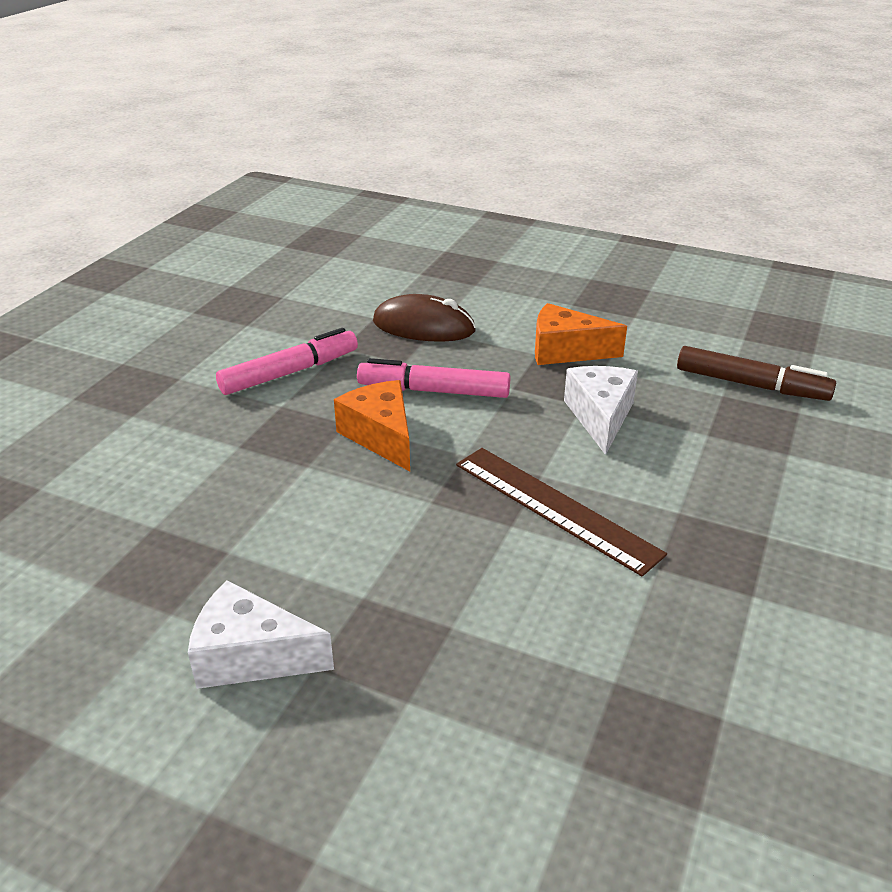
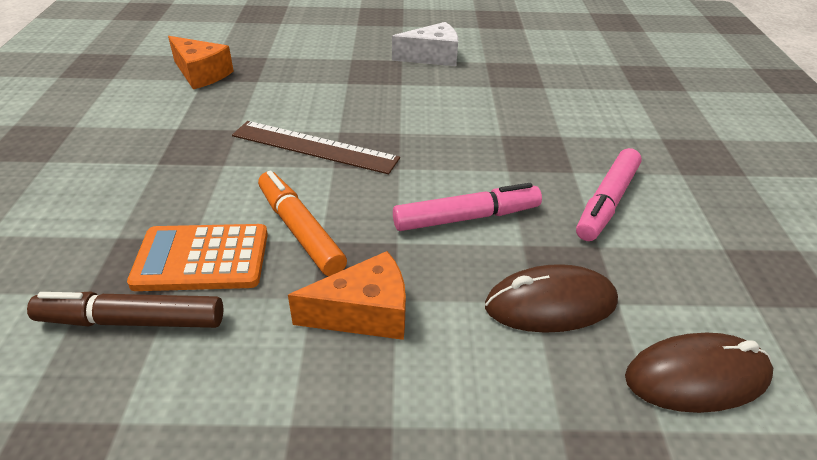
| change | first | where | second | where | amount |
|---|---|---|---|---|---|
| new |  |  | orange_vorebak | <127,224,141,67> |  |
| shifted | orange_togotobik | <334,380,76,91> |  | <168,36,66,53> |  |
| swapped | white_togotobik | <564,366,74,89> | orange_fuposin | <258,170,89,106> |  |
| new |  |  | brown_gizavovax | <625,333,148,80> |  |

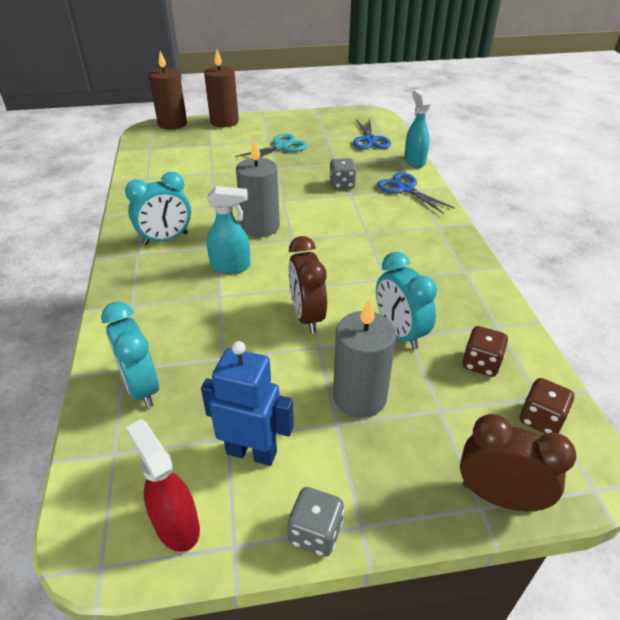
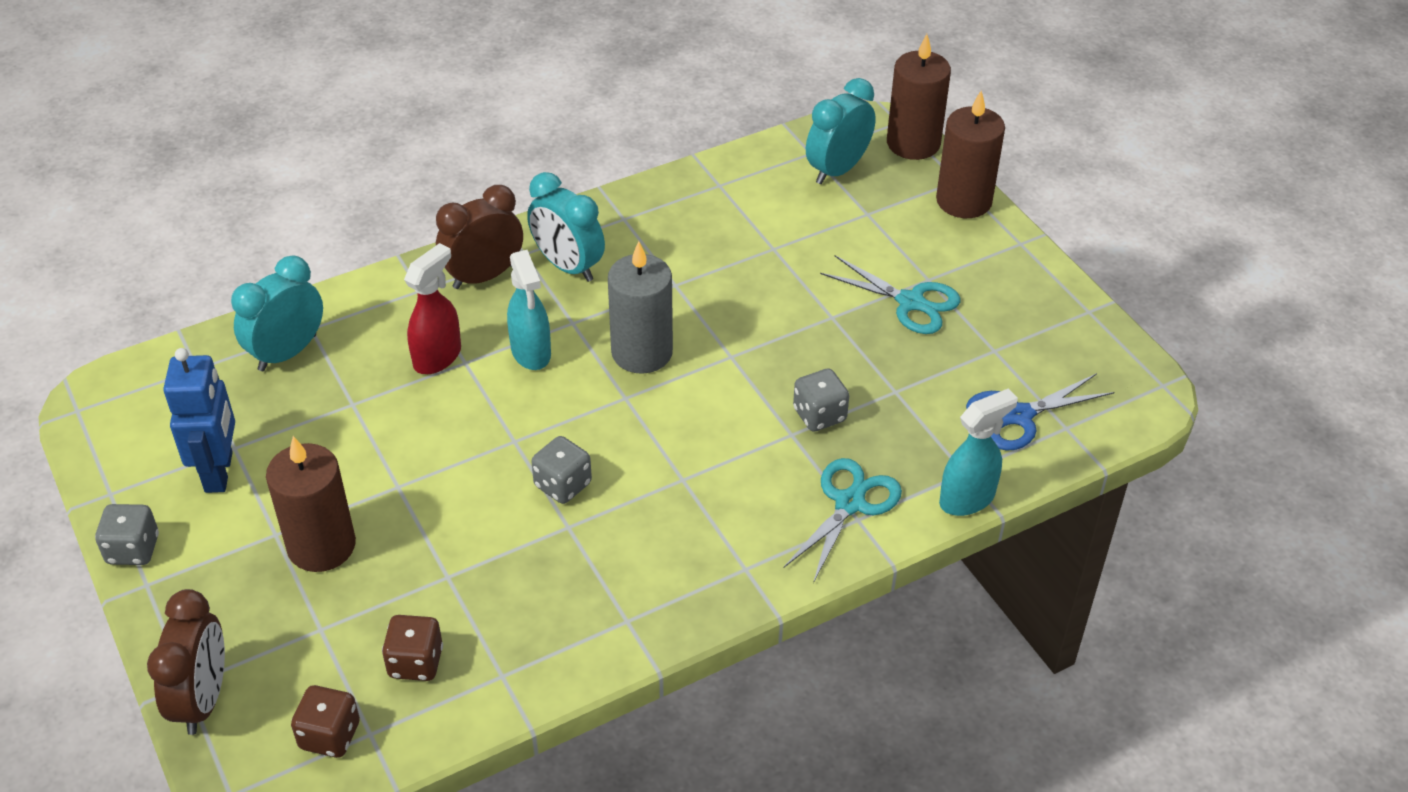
| change | first | where | second | where | amount |
|---|---|---|---|---|---|
| repainted | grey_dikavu | <333,299,63,119> | brown_dikavu | <266,436,90,136> |  |
| shifted | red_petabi | <126,419,74,133> |  | <404,243,57,131> |  |
| shifted | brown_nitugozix | <288,236,39,97> |  | <436,185,87,104> |  |
| new |  |  | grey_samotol | <531,436,61,68> |  |
| repainted | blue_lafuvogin | <377,172,78,41> | turquoise_lafuvogin | <784,458,118,125> |  |
| shifted | turquoise_nitugozix | <376,252,61,98> |  | <806,78,70,106> |  |

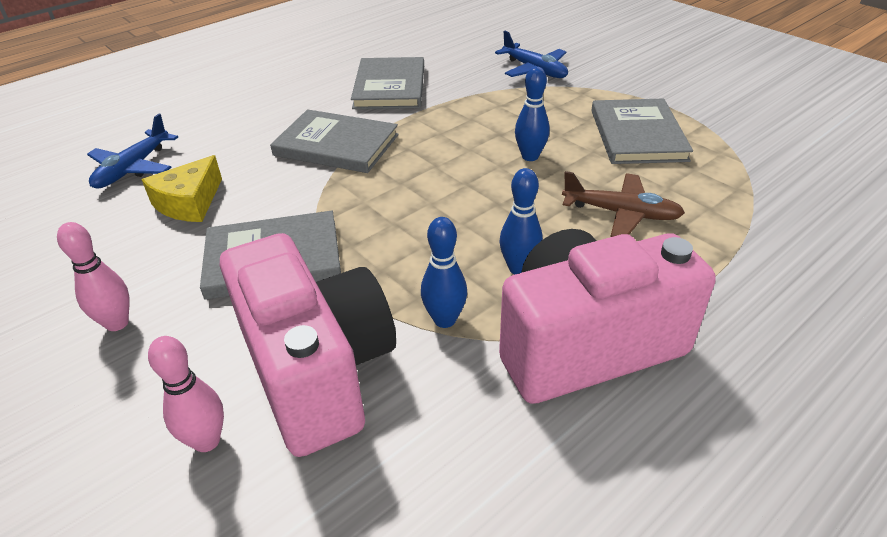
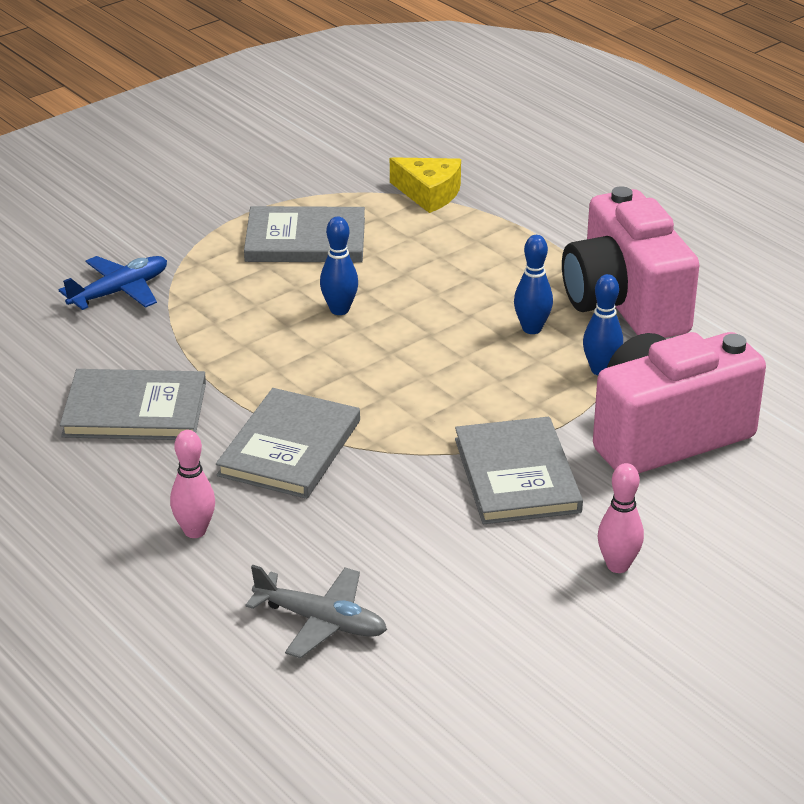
| change | first | where | second | where | amount |
|---|---|---|---|---|---|
| shifted | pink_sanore | <148,336,76,116> |  | <170,430,45,108> |  |
| repainted | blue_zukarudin | <87,114,91,74> | grey_zukarudin | <245,565,142,93> |  |
| shifted | yellow_togotobik | <142,155,80,67> |  | <390,157,71,56> |  |
| gone | brown_zukarudin | <562,171,123,66> |  |  |  |

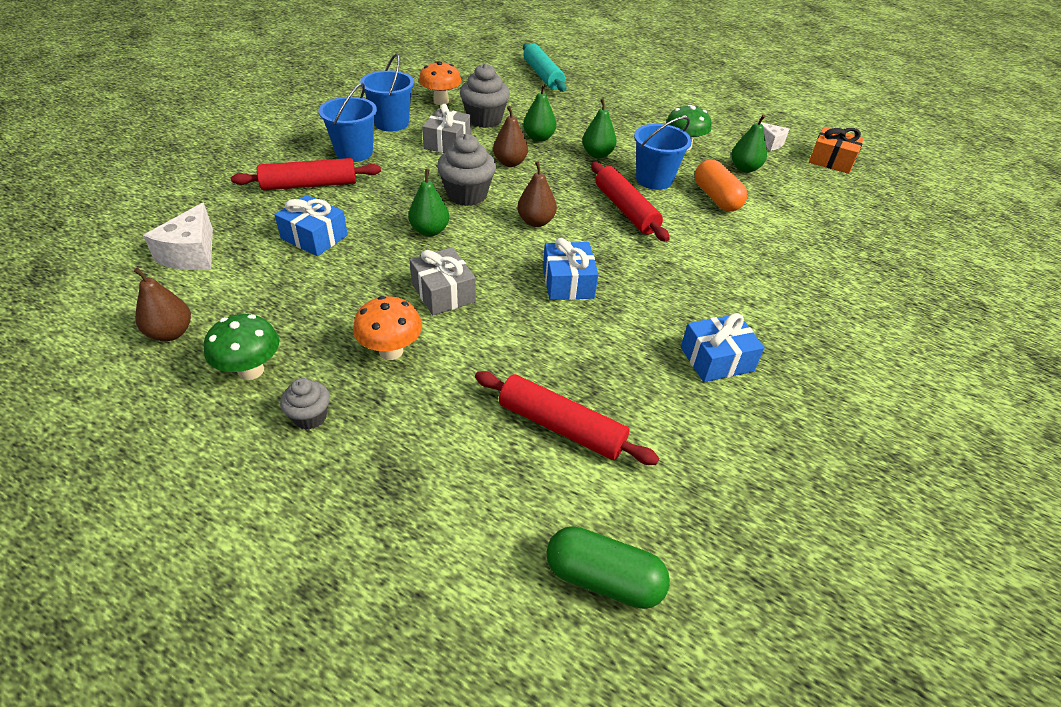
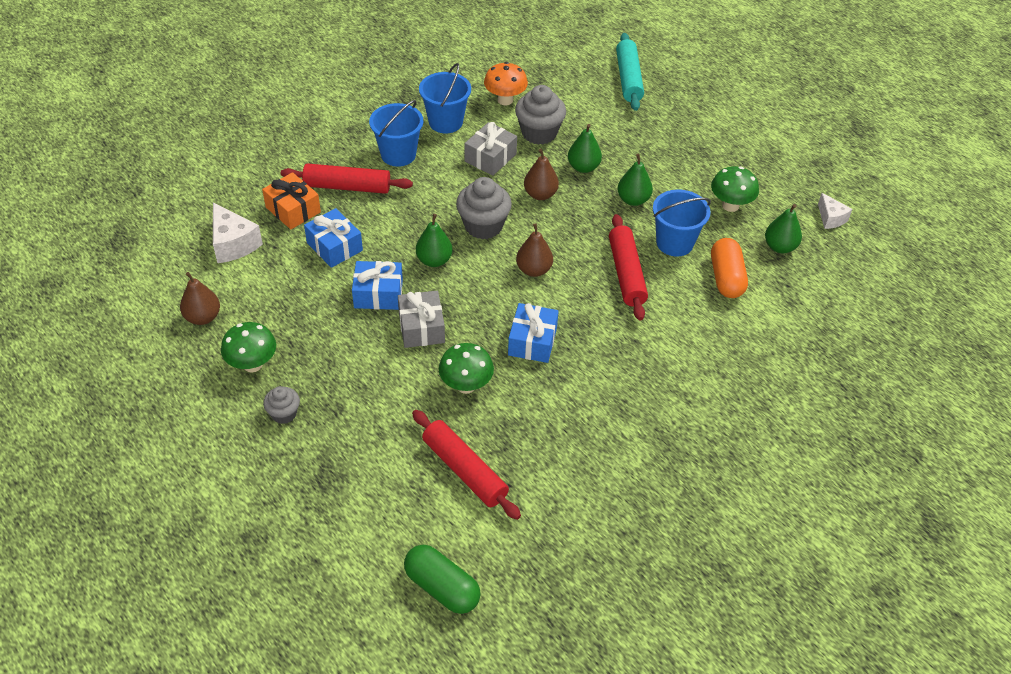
| change | first | where | second | where | amount |
|---|---|---|---|---|---|
| rotated | white_togotobik | <143,203,70,67> |  | <213,202,50,61> | 60 degrees counterclockwise |
| shifted | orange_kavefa | <809,127,55,47> |  | <262,172,59,57> |  |
| shifted | blue_kavefa | <681,313,84,69> |  | <352,261,51,49> |  |
| new |  |  | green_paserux | <439,343,55,51> |  |
| gone | orange_paserux | <353,296,69,64> |  |  |  |

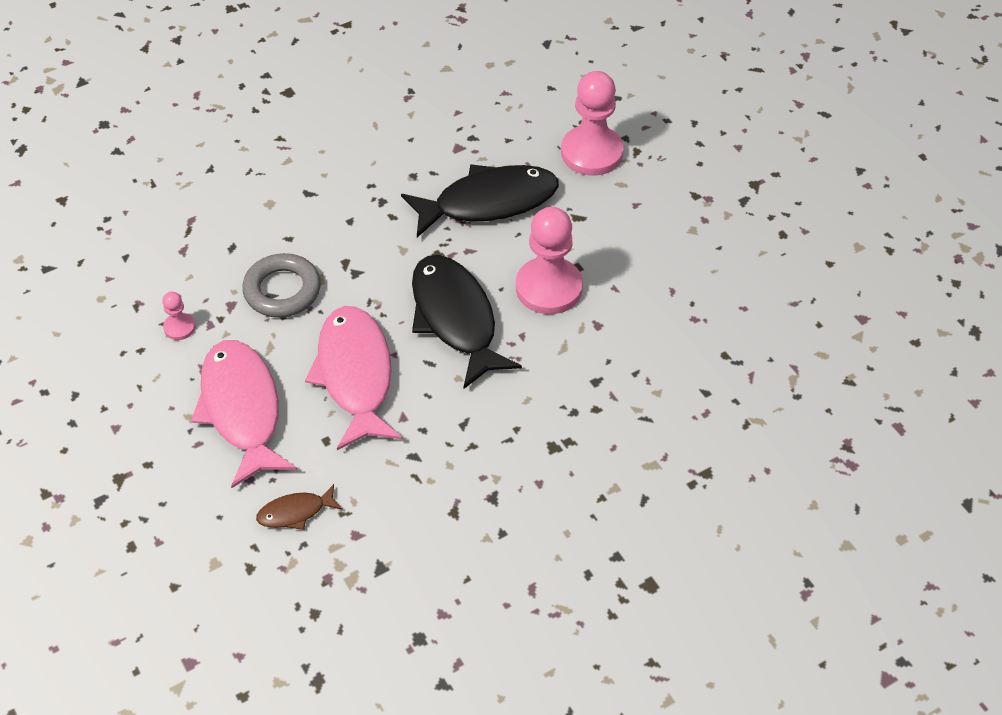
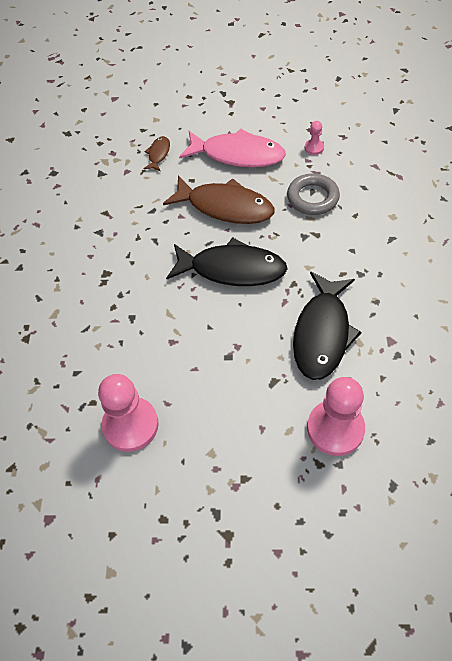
| change | first | where | second | where | amount |
|---|---|---|---|---|---|
| shifted | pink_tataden | <516,207,67,107> |  | <98,374,61,78> |  |
| repainted | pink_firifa | <305,306,97,144> | brown_firifa | <163,176,111,48> |  |

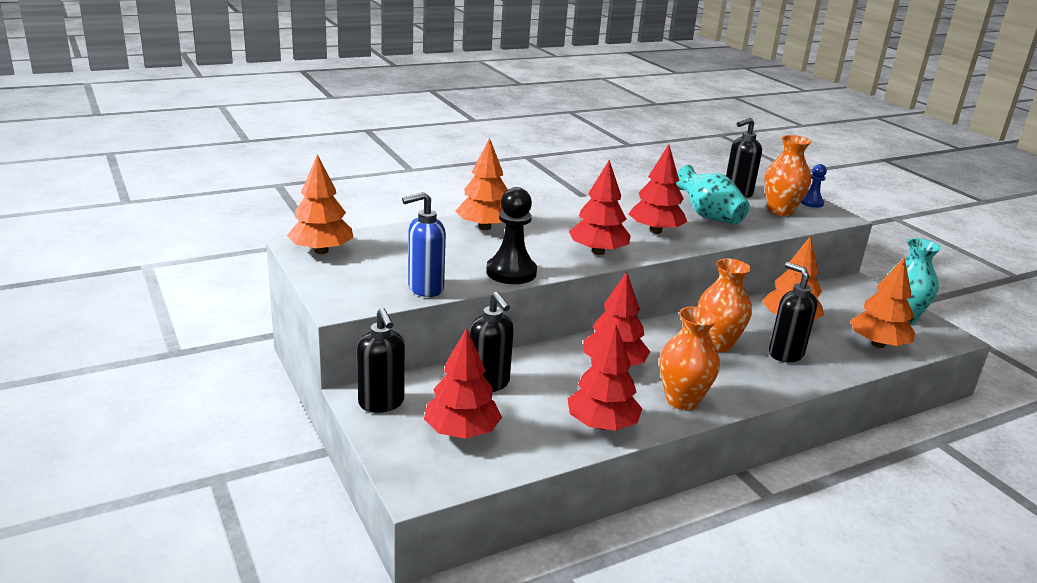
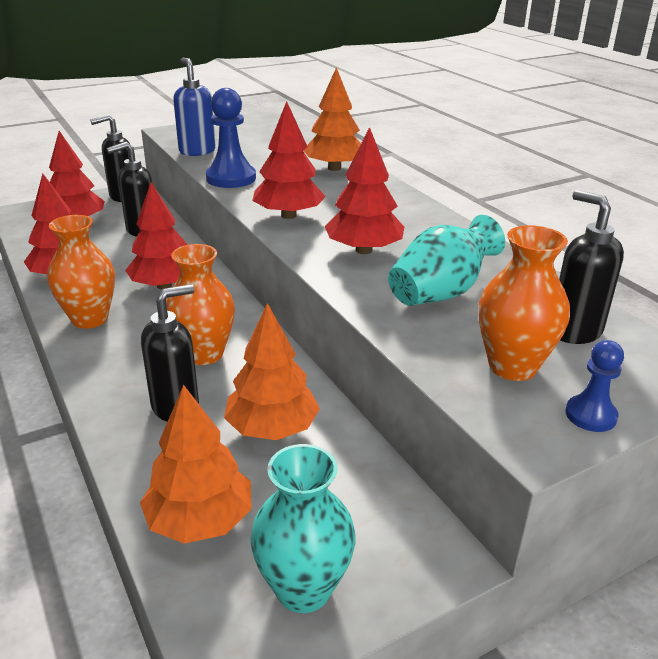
| change | first | where | second | where | amount |
|---|---|---|---|---|---|
| repainted | black_tataden | <486,187,51,97> | blue_tataden | <206,88,50,100> |  |
| gone | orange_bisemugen | <287,154,66,100> |  |  |  |

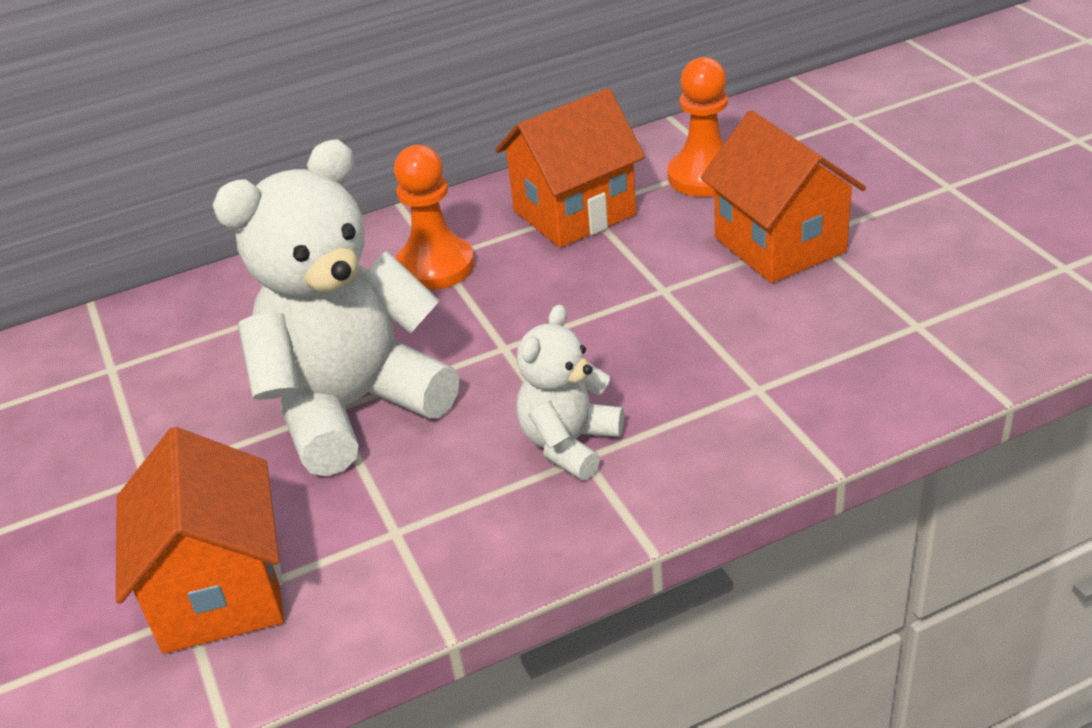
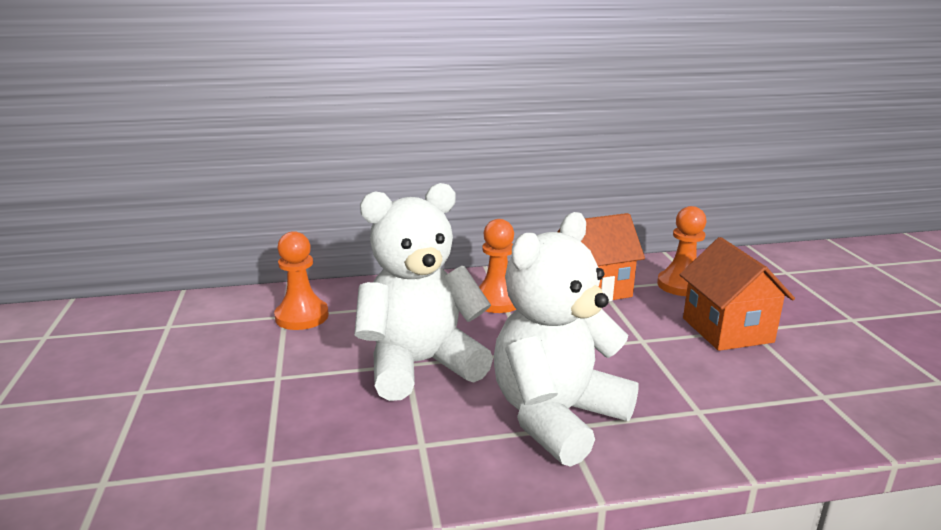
| change | first | where | second | where | amount |
|---|---|---|---|---|---|
| new |  |  | orange_tataden | <274,231,55,99> |  |
| scaled | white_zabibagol | <517,305,107,175> |  | <494,212,145,255> | x1.92 |
| gone | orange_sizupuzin | <116,427,168,227> |  |  |  |

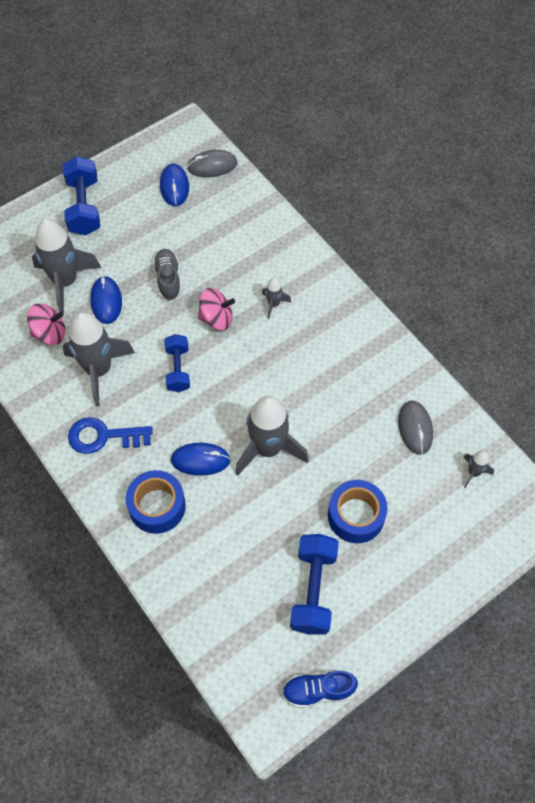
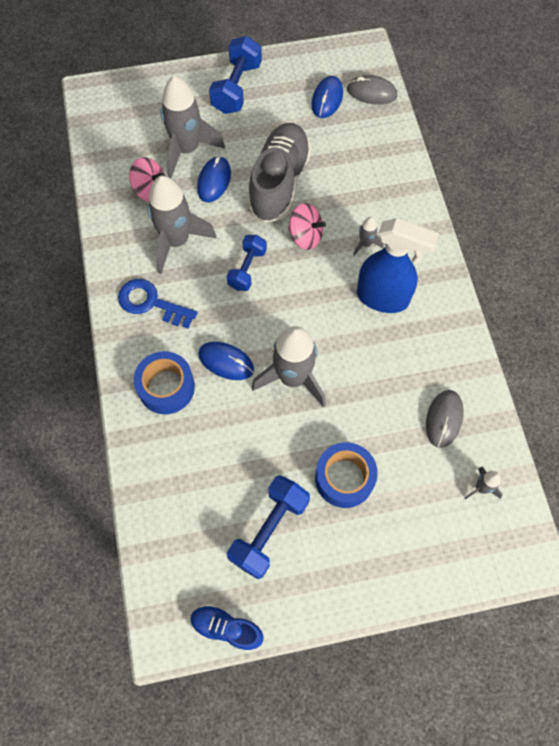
| change | first | where | second | where | amount |
|---|---|---|---|---|---|
| scaled | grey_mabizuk | <153,249,28,52> |  | <247,123,65,100> | x1.91 |
| new |  |  | blue_petabi | <357,218,82,95> |  |

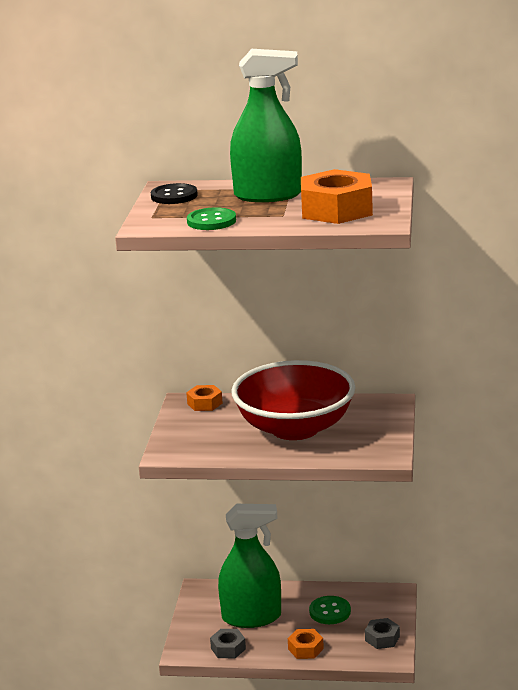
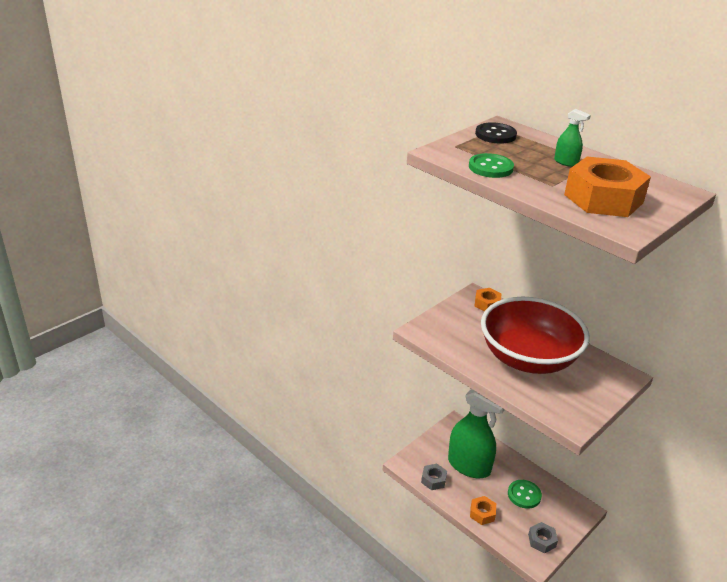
| change | first | where | second | where | amount |
|---|---|---|---|---|---|
| scaled | green_petabi | <230,49,72,153> |  | <554,109,37,58> | x0.40 |

